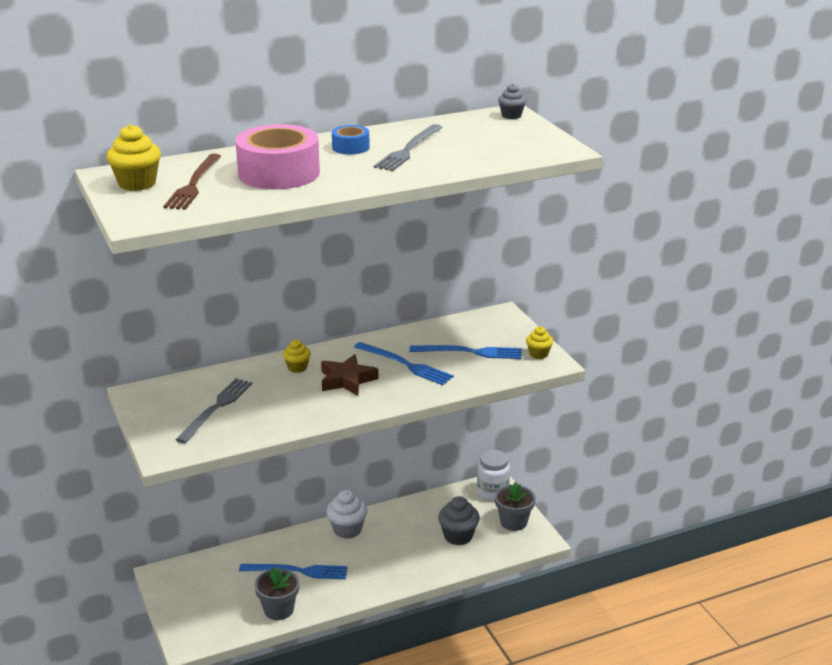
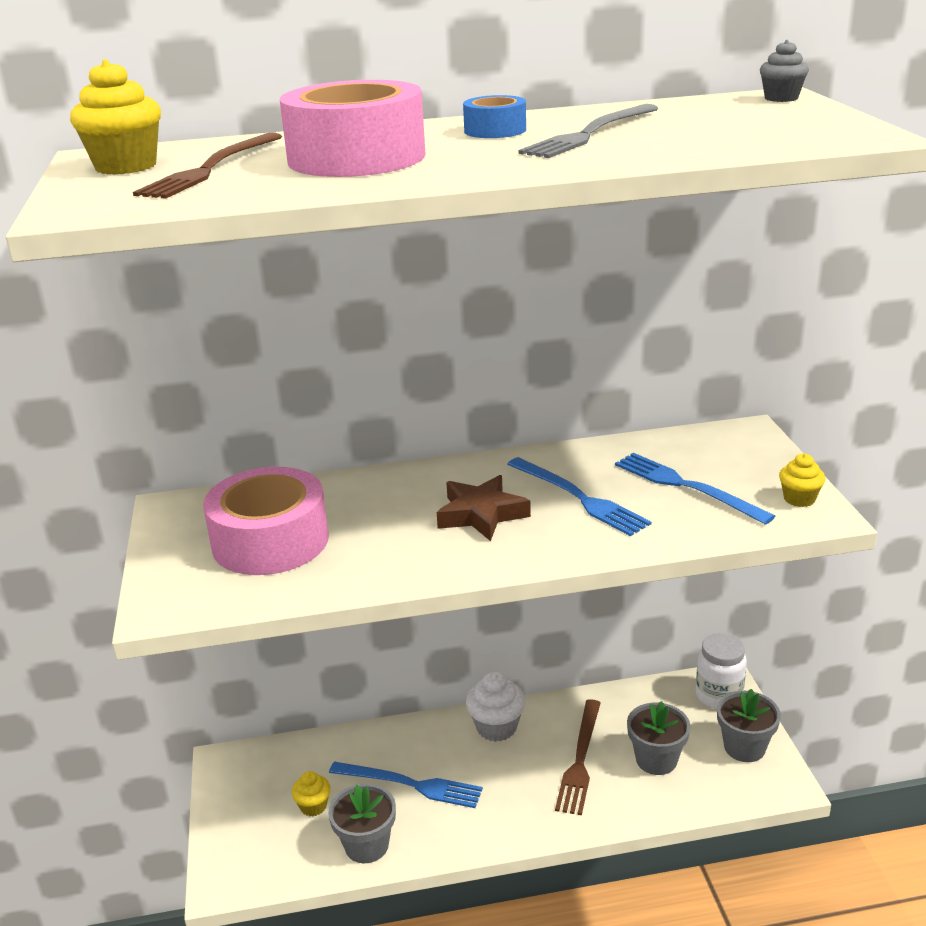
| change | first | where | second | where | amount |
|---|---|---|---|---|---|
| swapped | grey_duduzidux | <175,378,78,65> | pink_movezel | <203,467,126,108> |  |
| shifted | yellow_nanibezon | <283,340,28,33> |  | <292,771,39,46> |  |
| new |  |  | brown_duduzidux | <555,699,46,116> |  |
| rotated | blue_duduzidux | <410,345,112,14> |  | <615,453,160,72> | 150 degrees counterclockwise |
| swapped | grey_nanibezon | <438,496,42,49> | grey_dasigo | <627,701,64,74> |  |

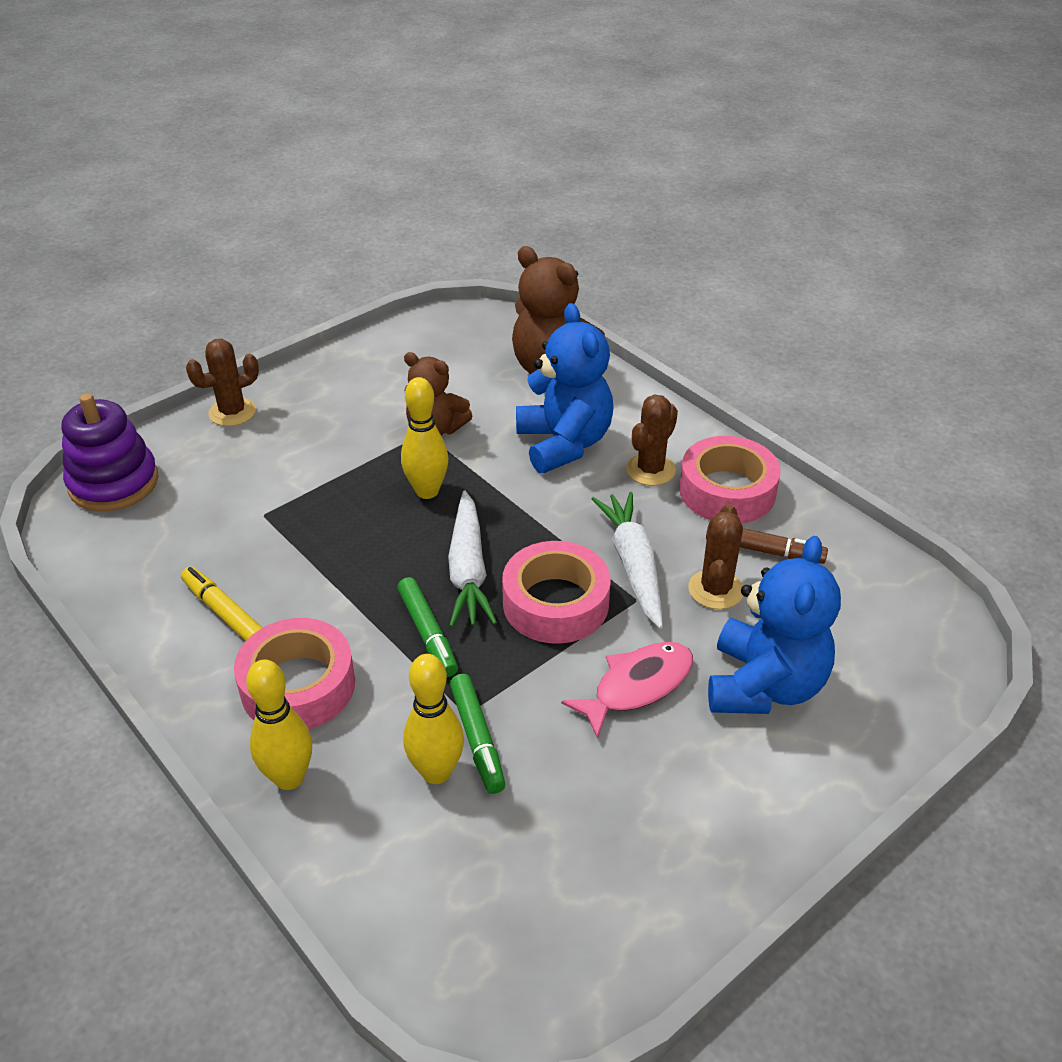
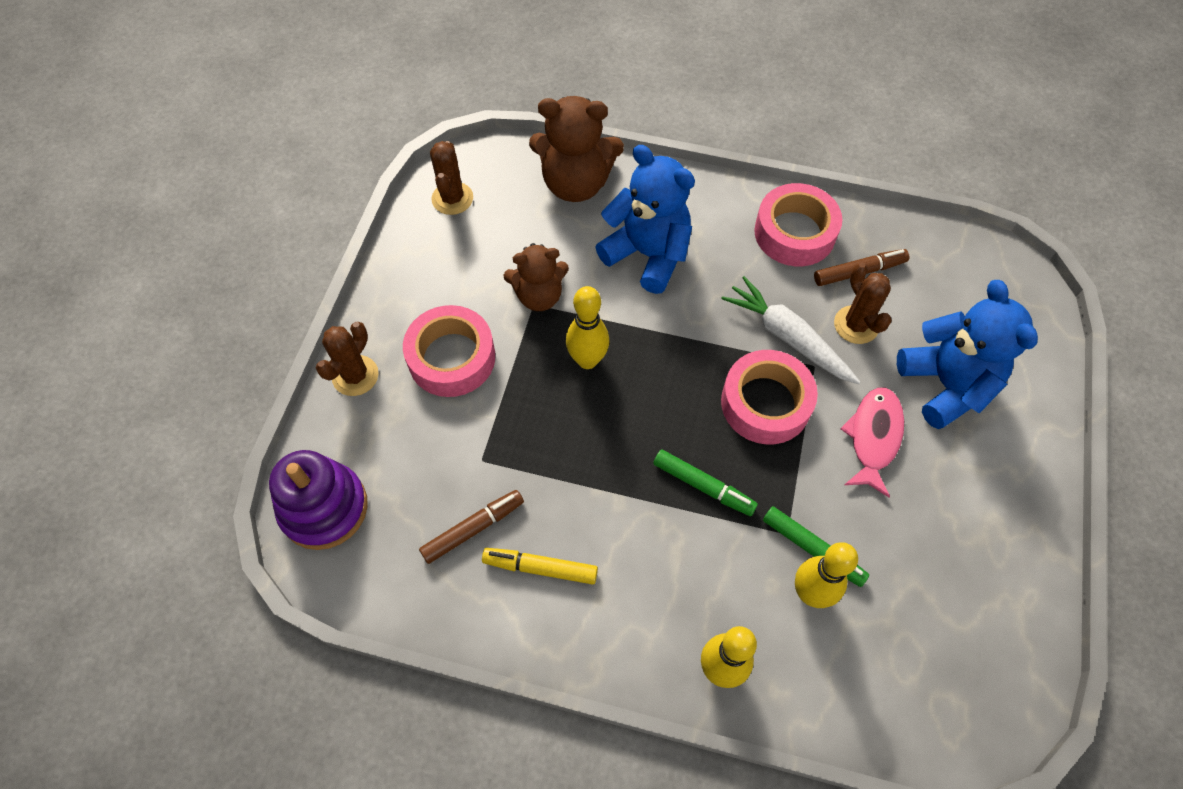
| change | first | where | second | where | amount |
|---|---|---|---|---|---|
| shifted | pink_movezel | <234,618,121,111> |  | <403,305,92,92> |  |
| new |  |  | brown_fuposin | <419,490,105,74> |  |
| shifted | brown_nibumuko | <626,394,52,92> |  | <430,141,43,74> |  |
| gone | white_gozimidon | <448,490,49,137> |  |  |  |

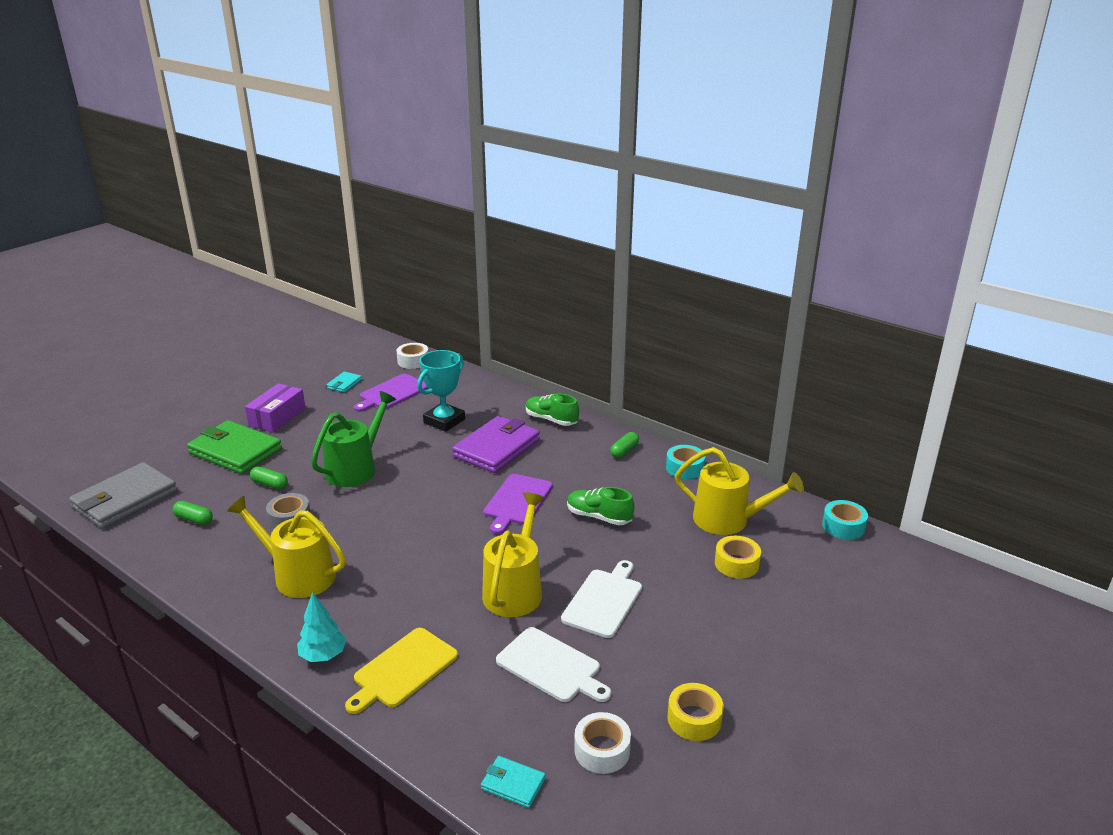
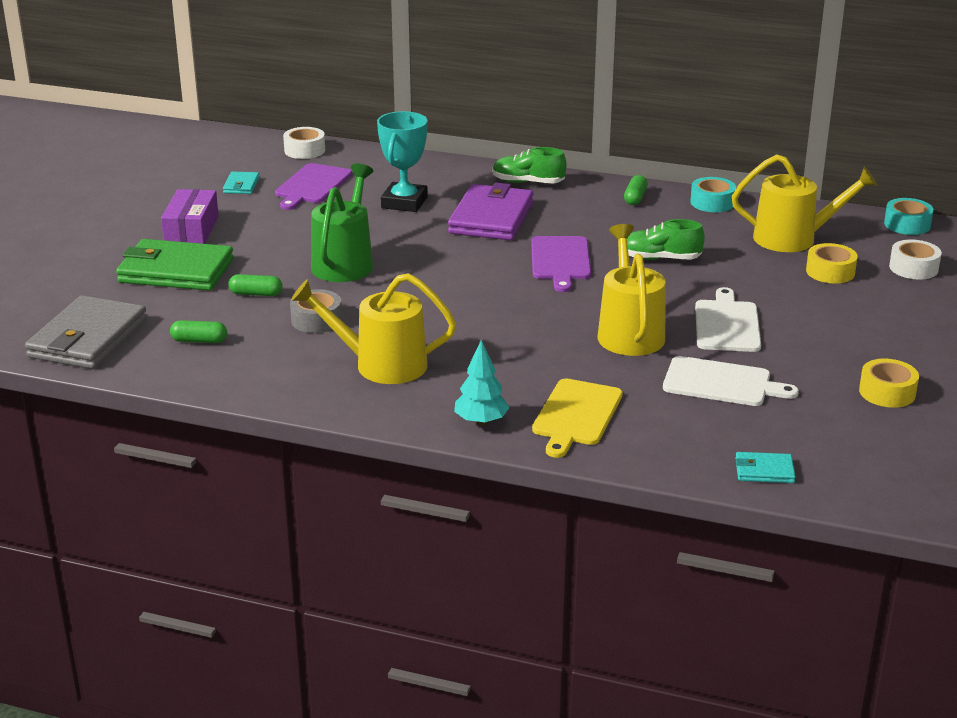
| change | first | where | second | where | amount |
|---|---|---|---|---|---|
| shifted | white_movezel | <574,712,57,62> |  | <889,240,53,40> |  |

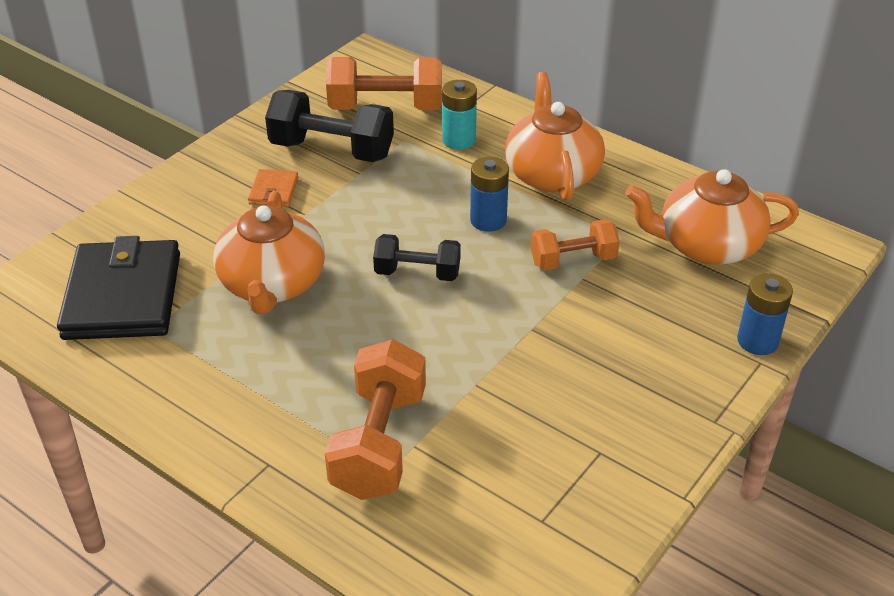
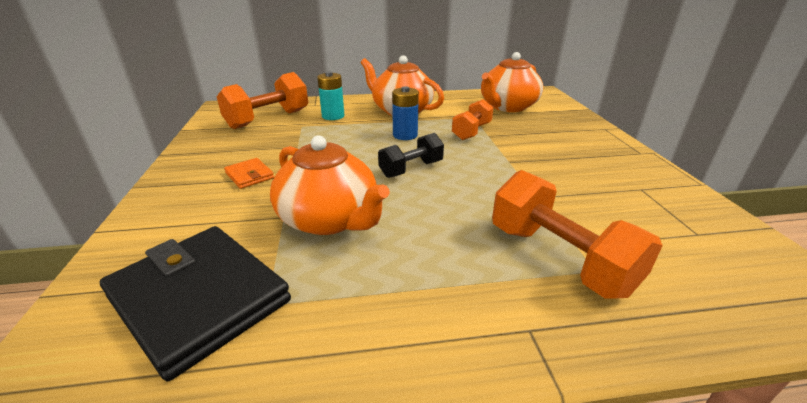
| change | first | where | second | where | amount |
|---|---|---|---|---|---|
| gone | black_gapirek | <265,90,129,72> |  |  |  |
| gone | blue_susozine | <737,273,56,82> |  |  |  |

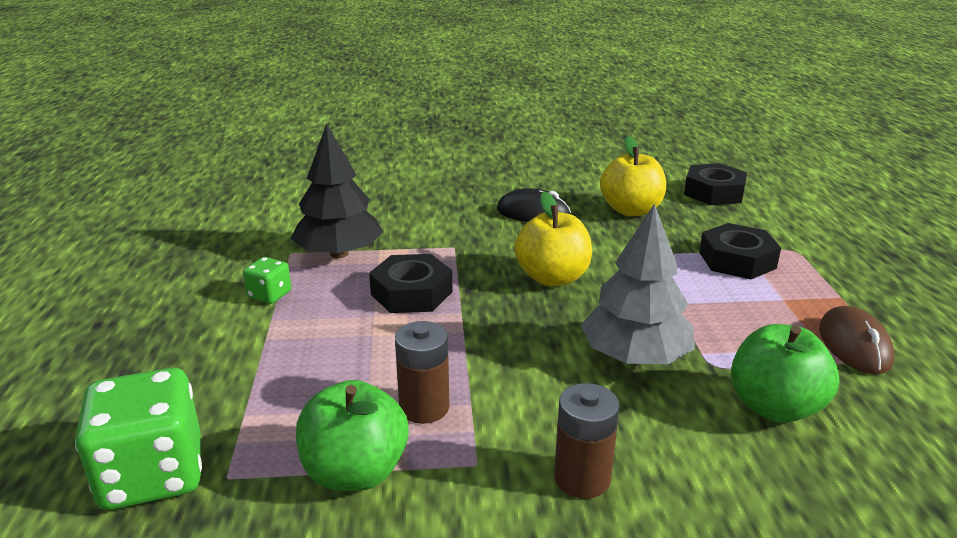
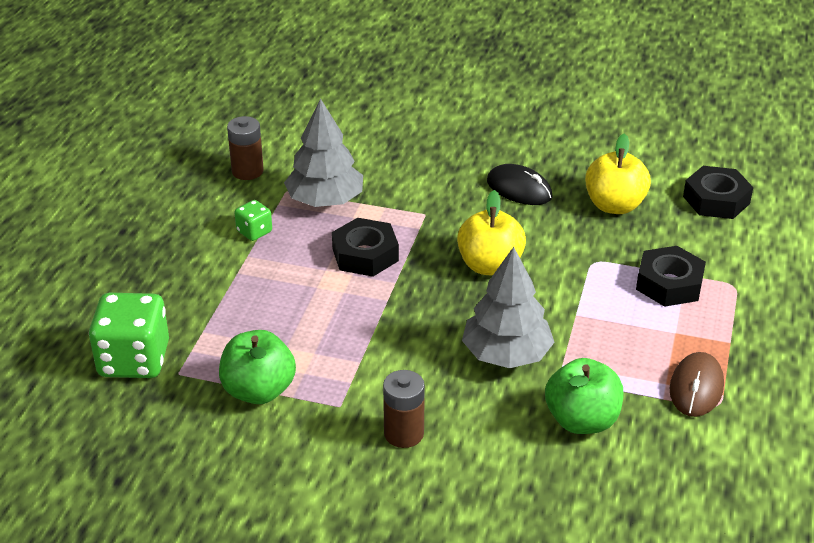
| change | first | where | second | where | amount |
|---|---|---|---|---|---|
| shifted | brown_susozine | <395,321,55,103> |  | <227,116,37,64> |  |
| repainted | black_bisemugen | <290,123,93,135> | grey_bisemugen | <284,98,79,109> |  |

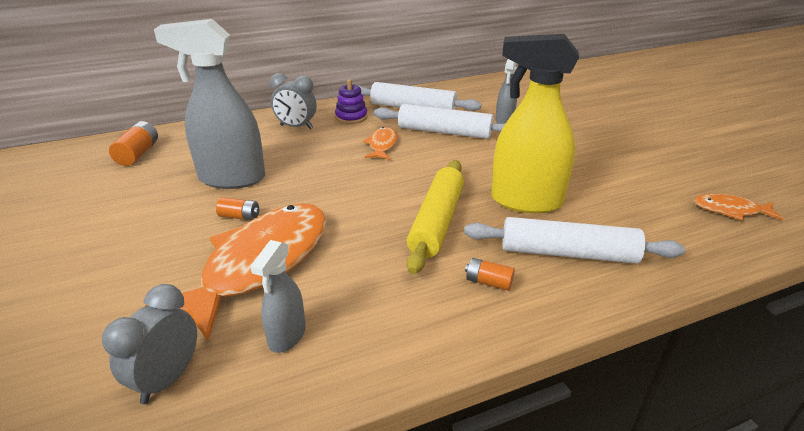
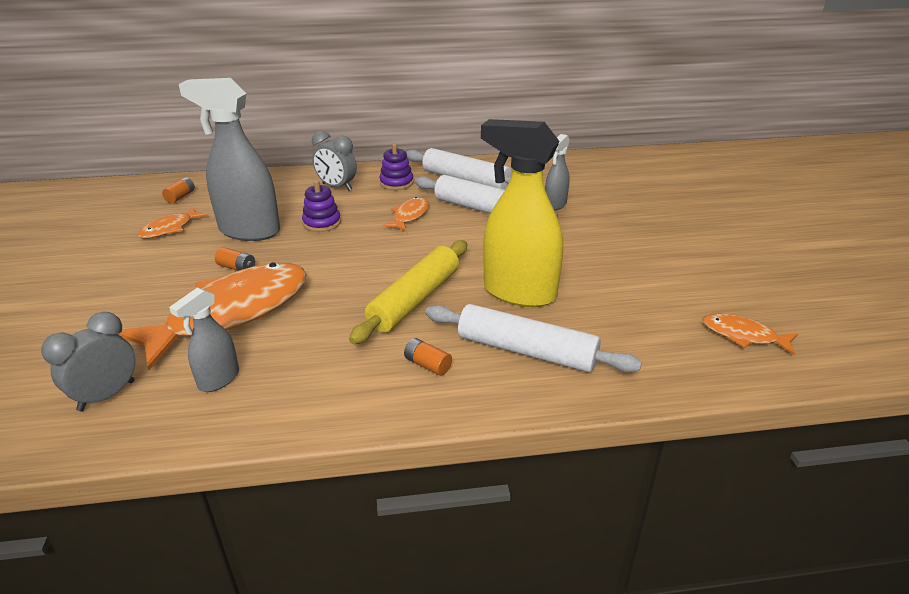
| change | first | where | second | where | amount |
|---|---|---|---|---|---|
| new |  |  | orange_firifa | <137,207,71,31> |  |
| scaled | orange_susozine | <109,121,49,45> |  | <162,177,33,26> | x0.63 |
| new |  |  | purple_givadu | <302,180,39,52> |  |

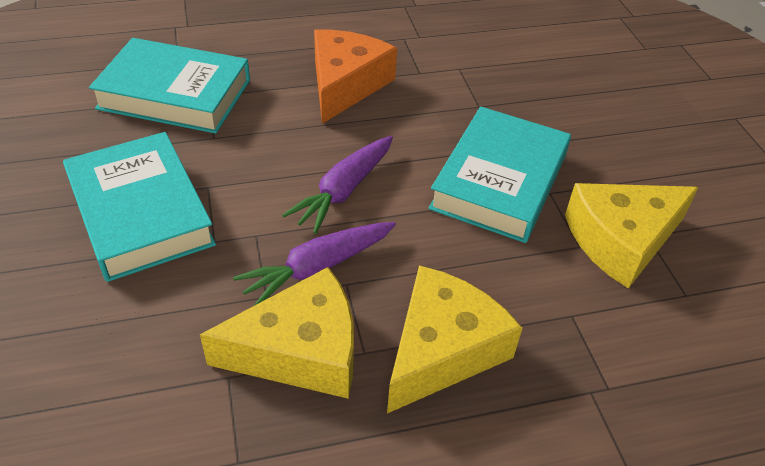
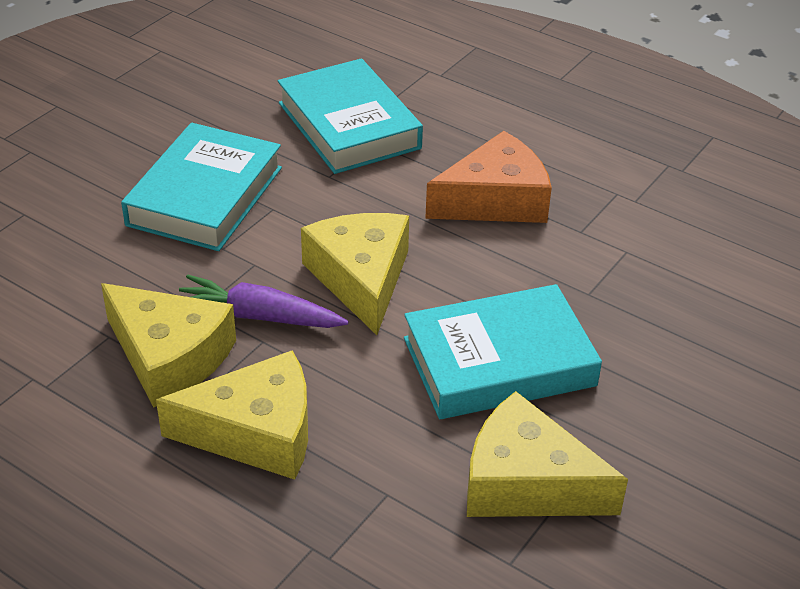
| change | first | where | second | where | amount |
|---|---|---|---|---|---|
| swapped | purple_gozimidon | <282,136,111,98> | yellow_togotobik | <301,213,108,122> |  |

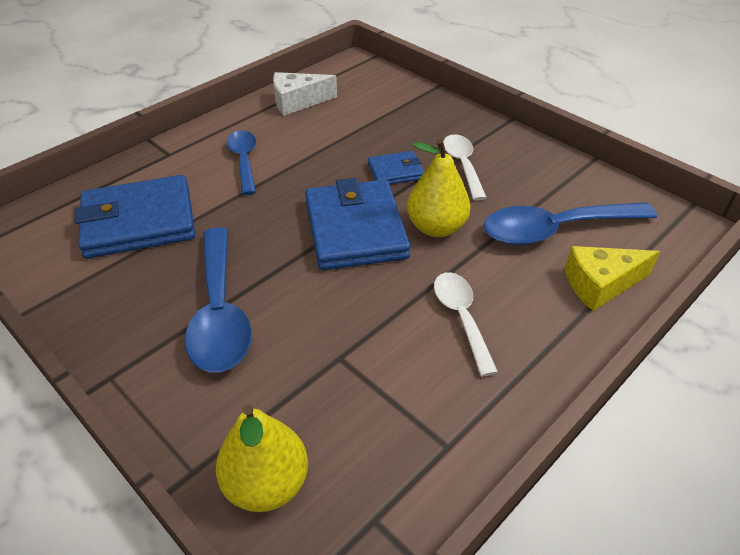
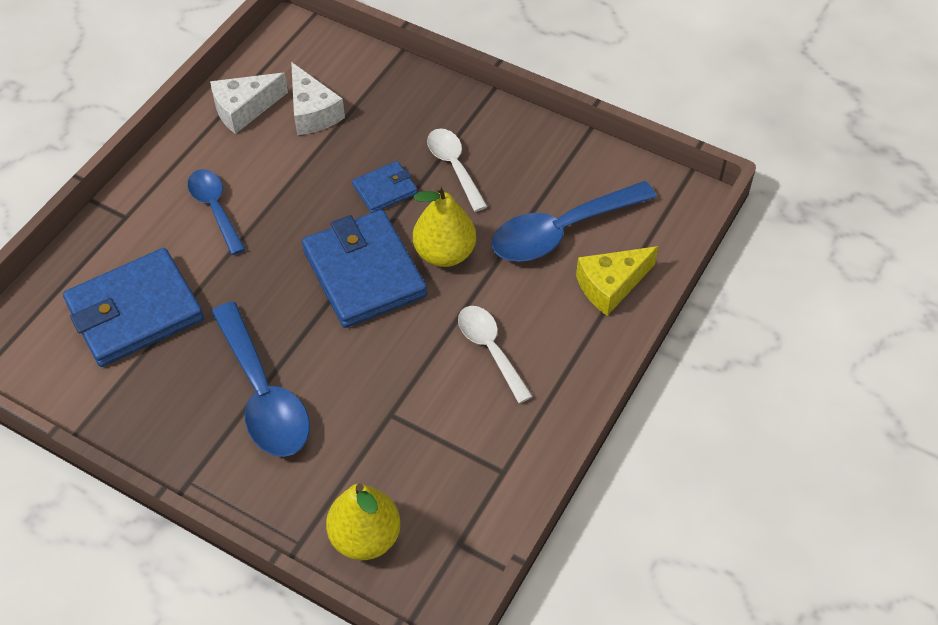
| change | first | where | second | where | amount |
|---|---|---|---|---|---|
| new |  |  | white_togotobik | <291,62,54,73> |  |

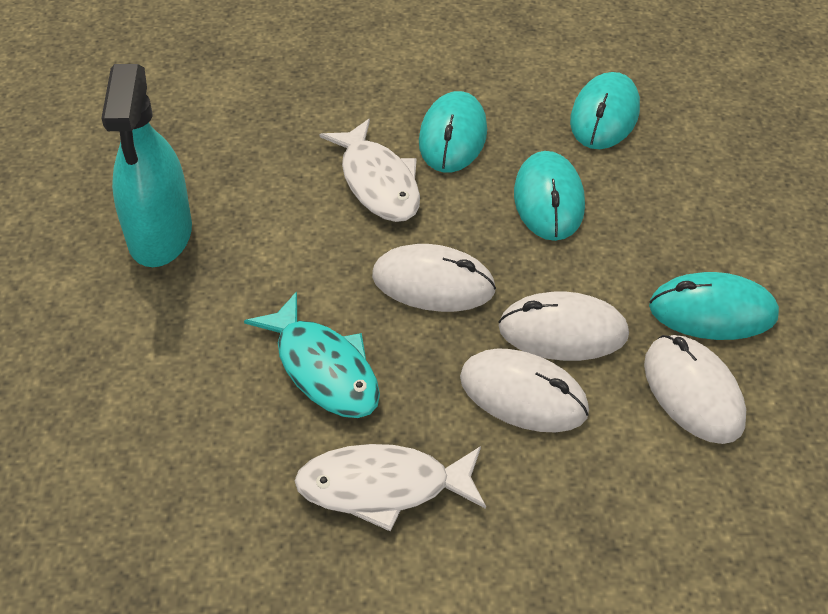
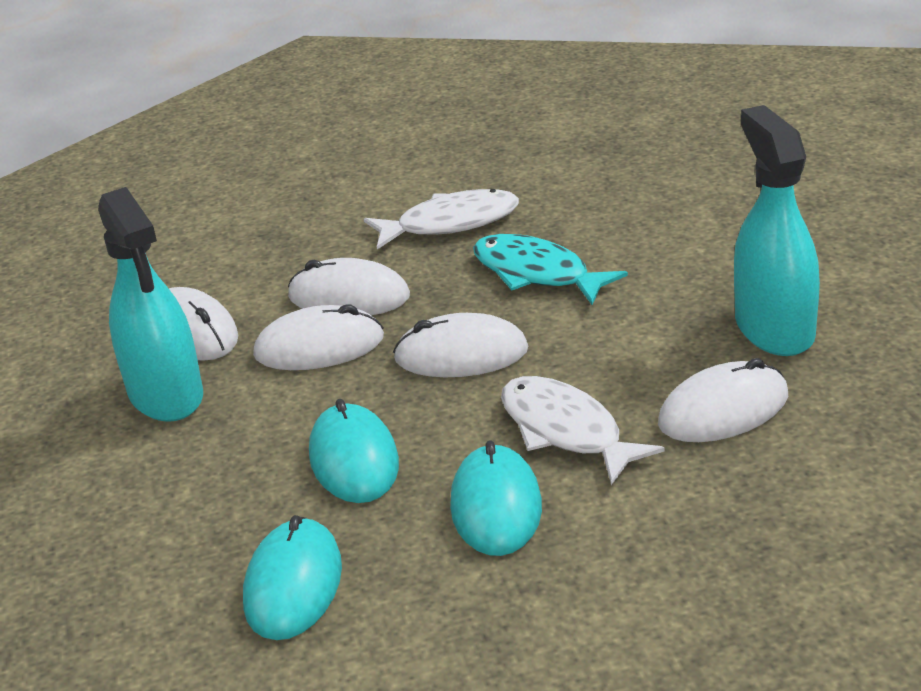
| change | first | where | second | where | amount |
|---|---|---|---|---|---|
| swapped | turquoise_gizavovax | <649,272,130,68> | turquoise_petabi | <98,187,105,235> |  |
| new |  |  | white_gizavovax | <658,358,130,84> |  |

